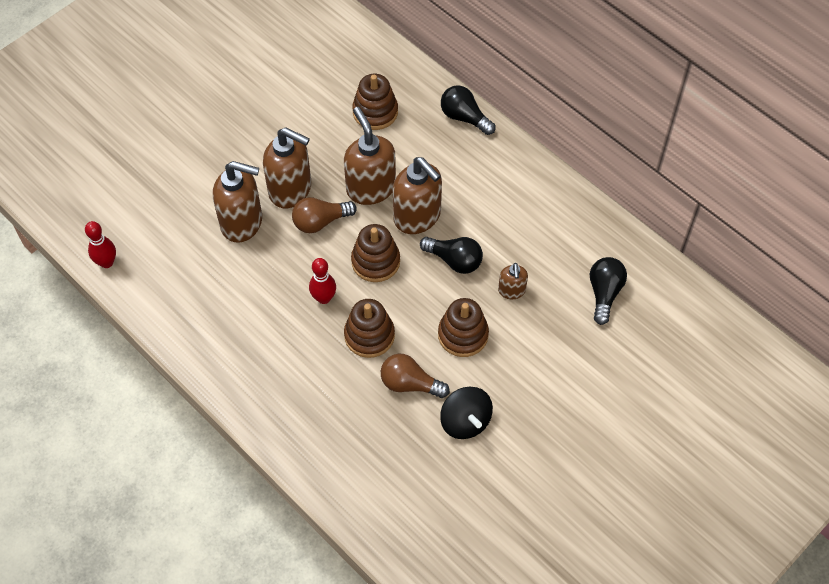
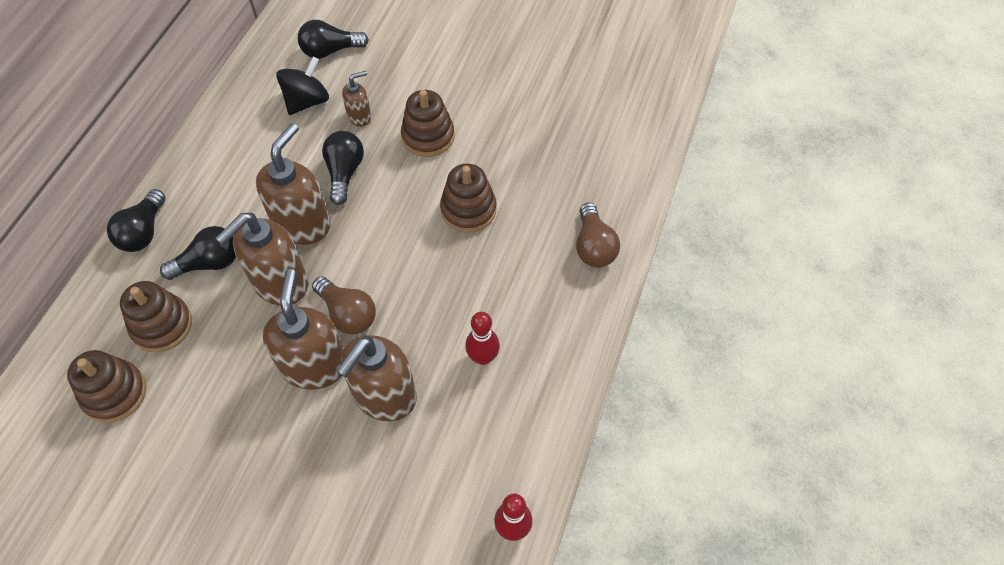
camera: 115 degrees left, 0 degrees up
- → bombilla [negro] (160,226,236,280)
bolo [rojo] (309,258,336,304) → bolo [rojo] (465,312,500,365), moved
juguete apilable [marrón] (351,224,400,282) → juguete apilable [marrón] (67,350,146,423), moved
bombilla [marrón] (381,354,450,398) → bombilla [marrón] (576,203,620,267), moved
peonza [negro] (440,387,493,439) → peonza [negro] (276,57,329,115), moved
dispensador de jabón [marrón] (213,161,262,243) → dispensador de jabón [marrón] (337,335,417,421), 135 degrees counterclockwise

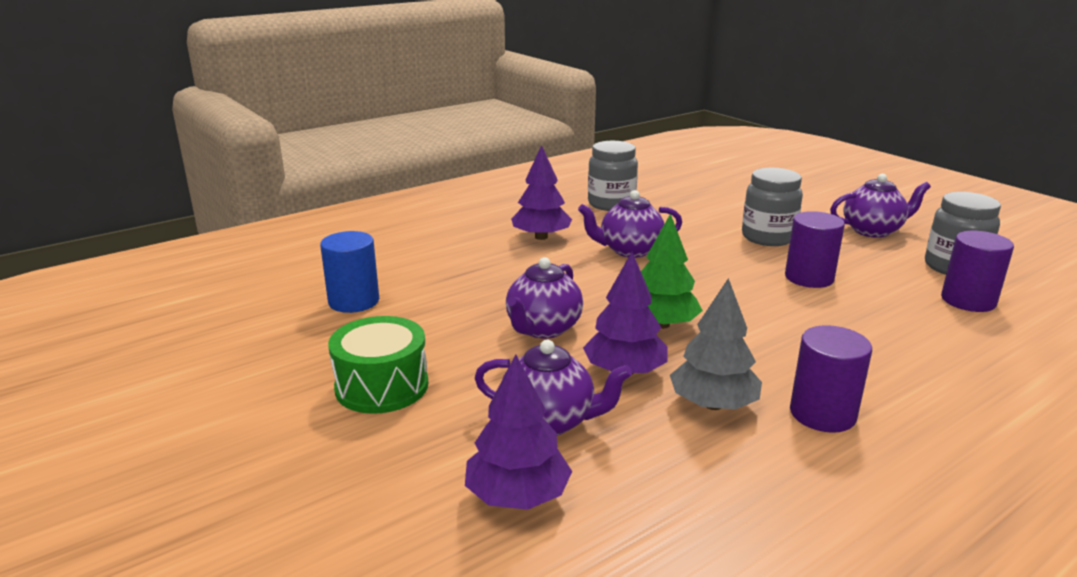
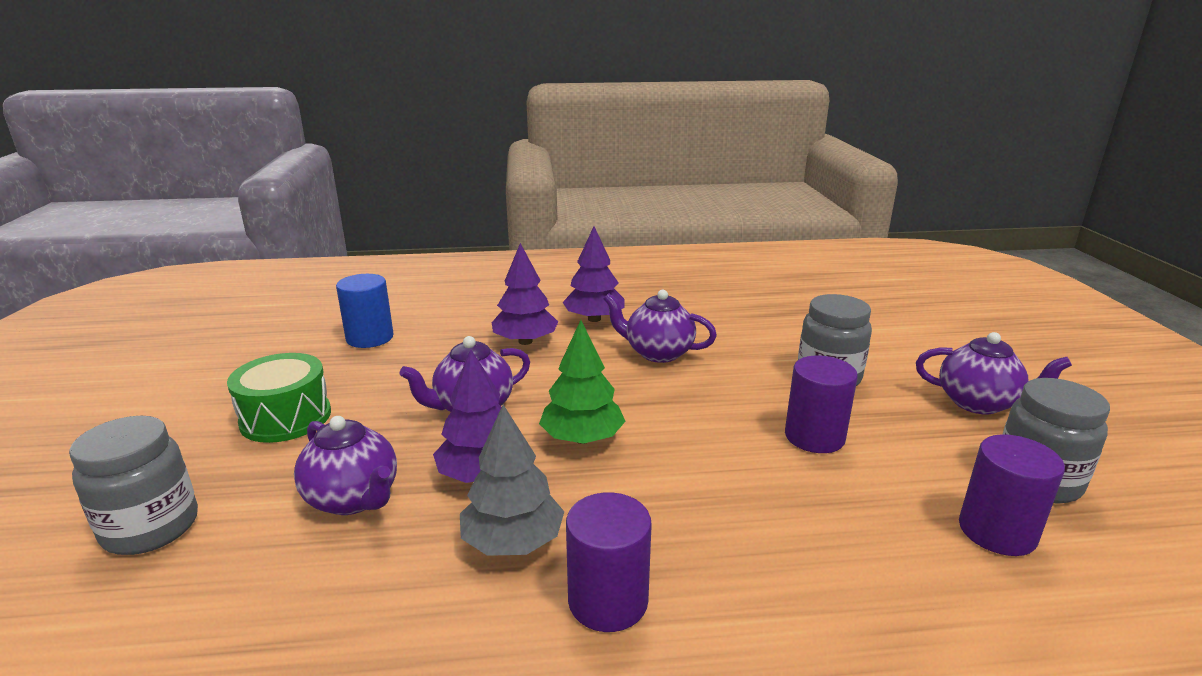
camera: 30 degrees right, 0 degrees up
árbol [morado] (465,354,572,510) → árbol [morado] (492,243,558,345), moved
tarro [gris] (588,141,638,211) → tarro [gris] (69,416,198,555), moved

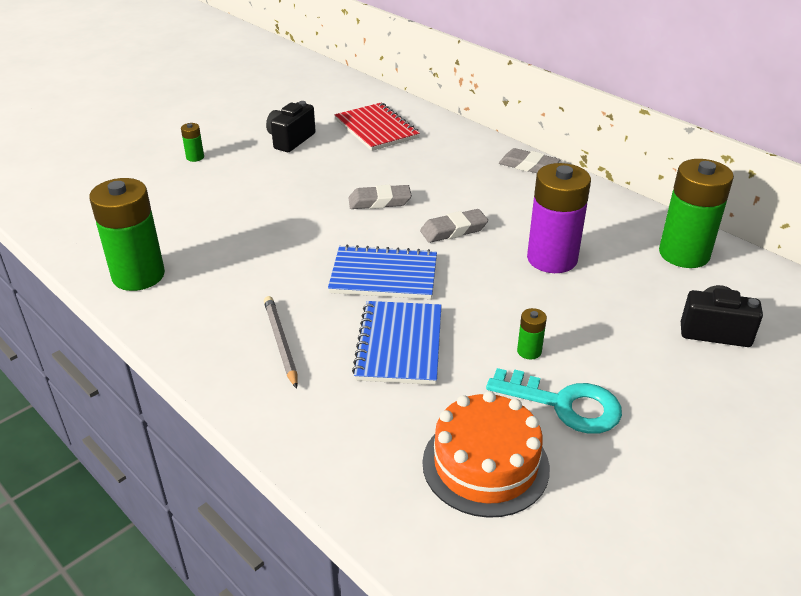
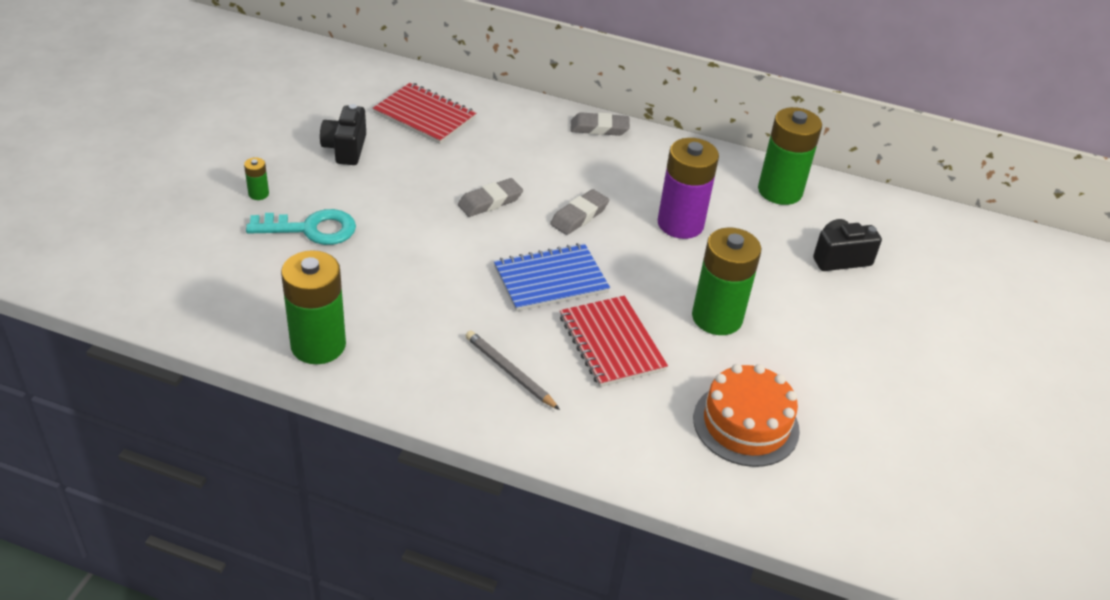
camera: 30 degrees left, 5 degrees up
llave [turquesa] (486,368,622,434) → llave [turquesa] (246,209,356,245), moved
cuaderno [azul] (352,301,442,385) → cuaderno [rojo] (560,296,668,387)
pila [verde] (517,308,547,360) → pila [verde] (692,228,761,335), x2.36

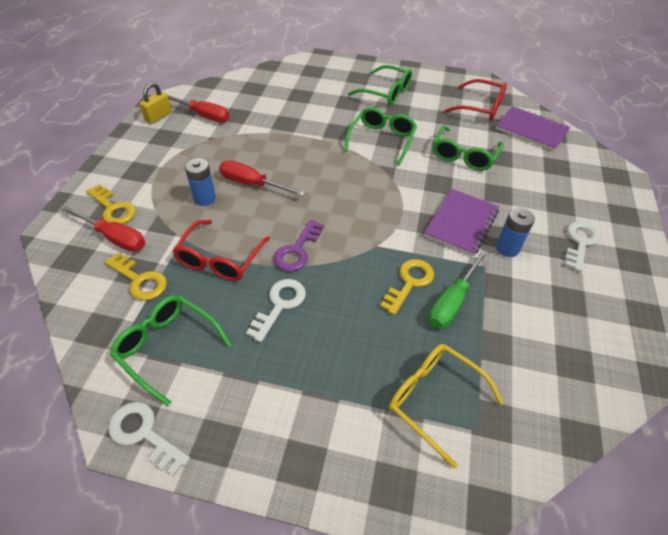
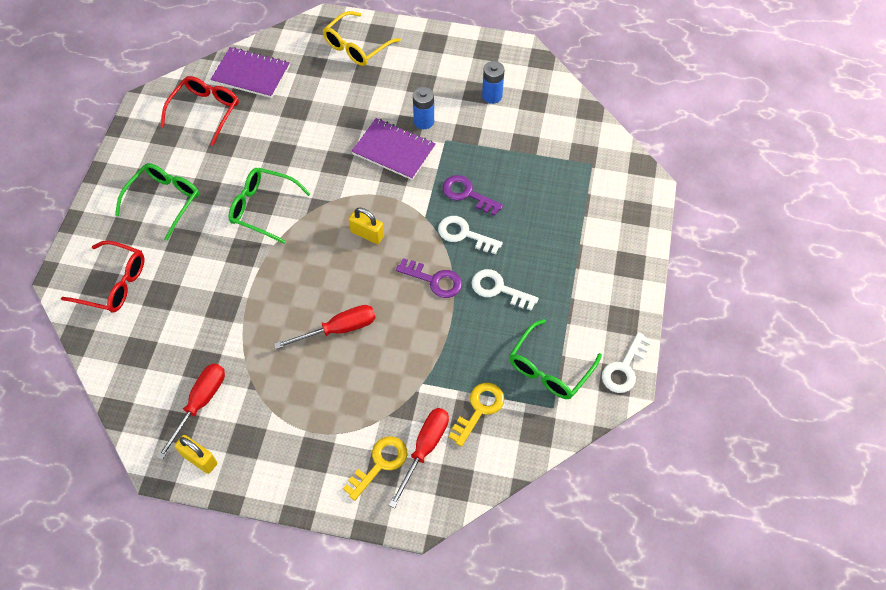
camera: 90 degrees left, 10 degrees up
destornillador [verde] (429,250,488,328) → -
gafas [verde] (433,126,504,171) → -
- → candado [amarillo] (349,208,384,244)
gafas [rojo] (173,220,270,281) → gafas [rojo] (61,241,144,312), moved
pila [azul] (185,158,216,206) → pila [azul] (482,61,504,104), moved
gafas [amarillo] (389,344,504,468) → gafas [amarillo] (323,11,401,66), moved
llave [blanco] (565,221,601,272) → llave [blanco] (438,216,503,254), moved
llave [amarillo] (380,259,434,315) → llave [morado] (443,175,503,216)
destornillador [rojo] (219,160,306,196) → destornillador [rojo] (274,305,375,349), 135 degrees counterclockwise
cuaderno [morado] (495,106,570,151) → cuaderno [morado] (210,47,290,98), 75 degrees clockwise

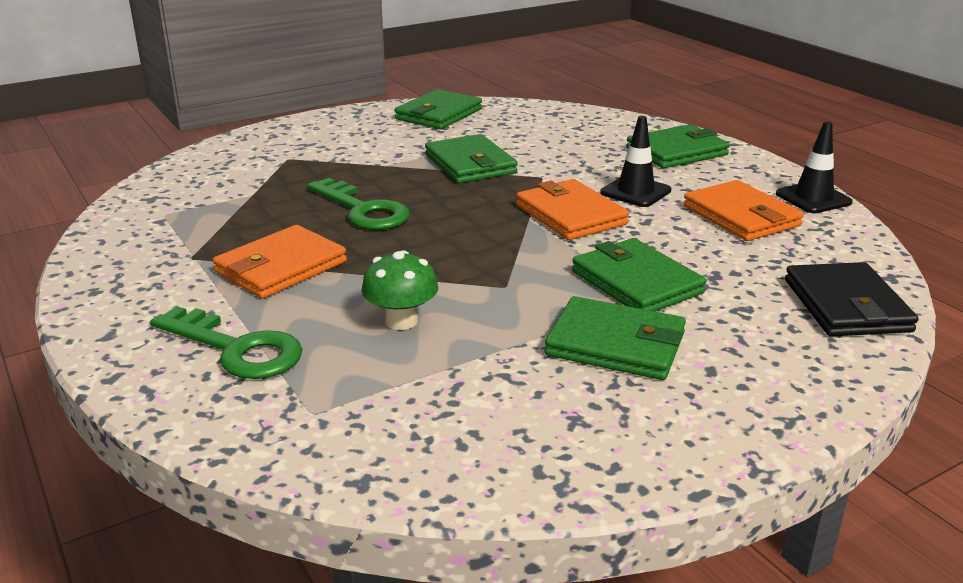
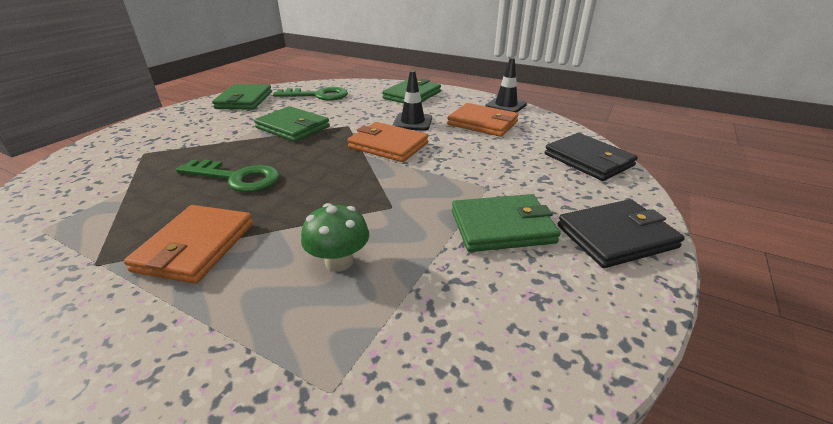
camera: 30 degrees left, 5 degrees up
cartera [verde] (572,238,706,311) → -
- → cartera [negro] (558,199,685,268)
llave [verde] (150,306,302,379) → llave [verde] (273,87,348,101), moved

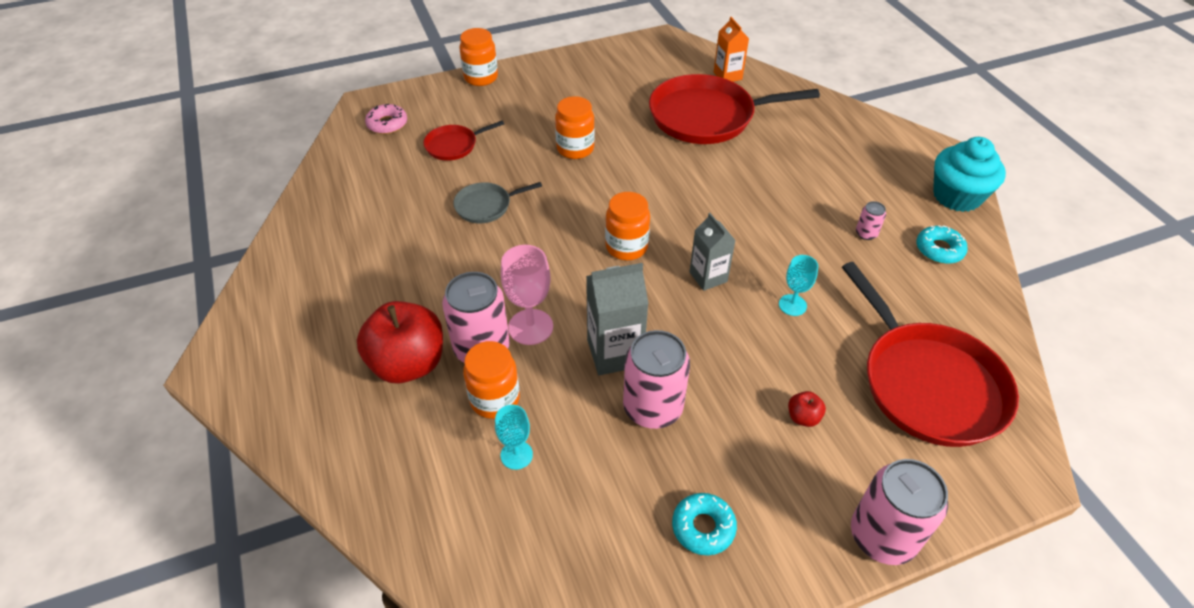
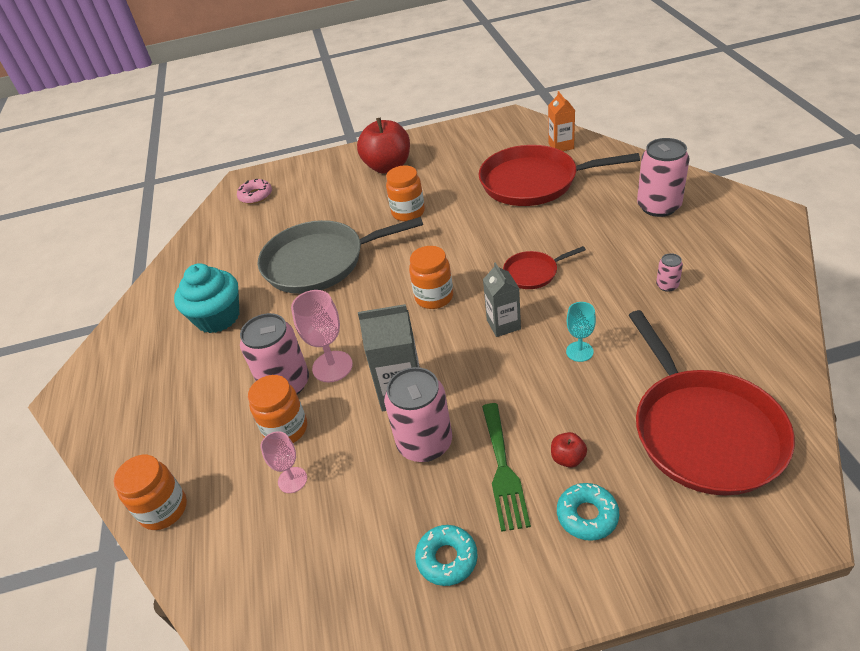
camera: 15 degrees right, 5 degrees down
- → tenedor [verde] (482,403,531,532)
manzana [rojo] (357,301,443,383) → manzana [rojo] (357,117,410,174), moved
sartén [rojo] (423,121,504,161) → sartén [rojo] (503,246,586,289), moved
tarro [naranja] (460,28,498,86) → tarro [naranja] (114,455,187,530), moved
lata [rosa] (851,459,948,565) → lata [rosa] (637,138,689,217), moved
rosquilla [turquesa] (916,225,968,264) → rosquilla [turquesa] (557,483,619,541), moved
magdalena [turquesa] (933,137,1006,212) → magdalena [turquesa] (174,263,240,333), moved
copa [turquesa] (495,405,533,470) → copa [rosa] (260,431,307,493)
sartén [gris] (453,182,542,223) → sartén [gris] (258,217,423,294), x2.09

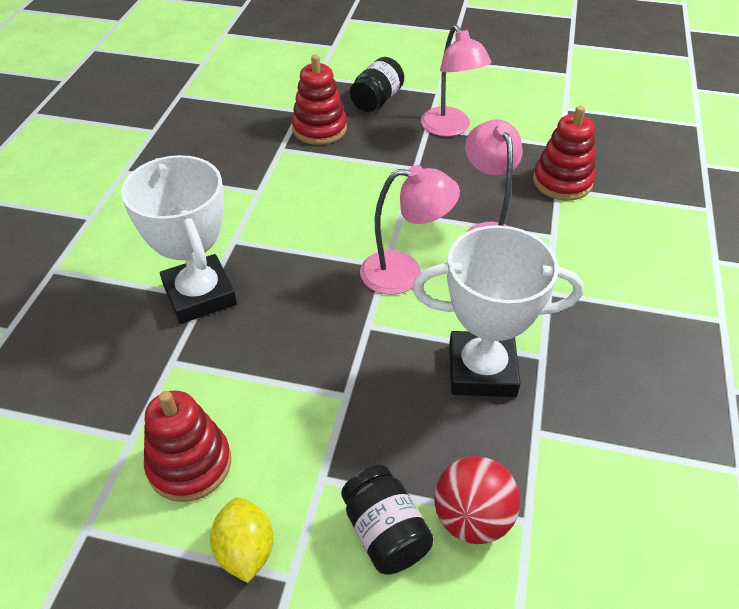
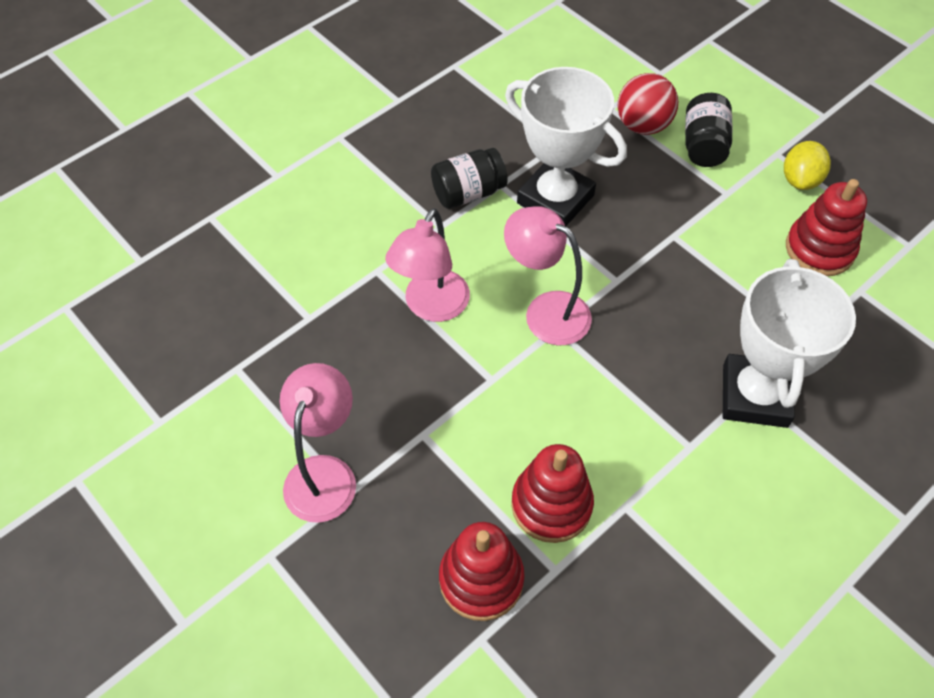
camera: 145 degrees left, 10 degrees up
tarro [negro] (350,57,404,112) → tarro [negro] (431,148,508,209), moved
juguete apilable [rojo] (533,106,595,200) → juguete apilable [rojo] (511,444,594,543), moved

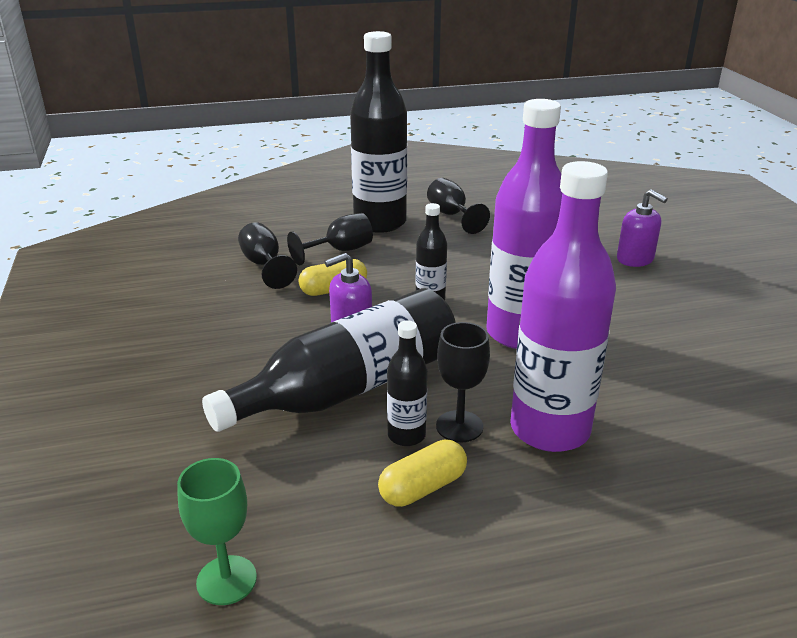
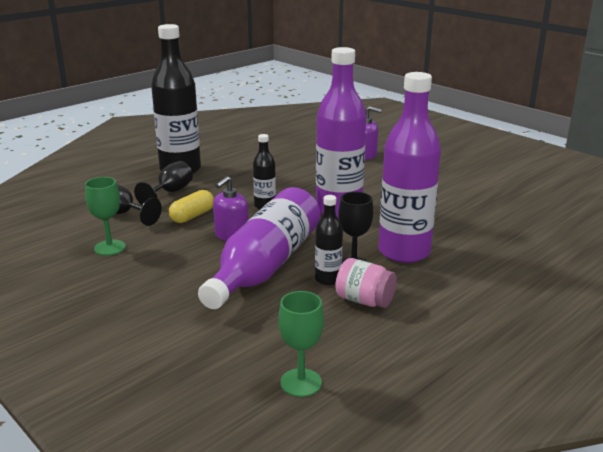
camera: 30 degrees left, 5 degrees down
copa [negro] (427,178,490,234) → -
- → copa [verde] (85,177,126,256)
cápsula [amarillo] (378,439,467,507) → tarro [rosa] (335,258,397,308)
botella [negro] (202,288,456,432) → botella [morado] (198,187,320,309)

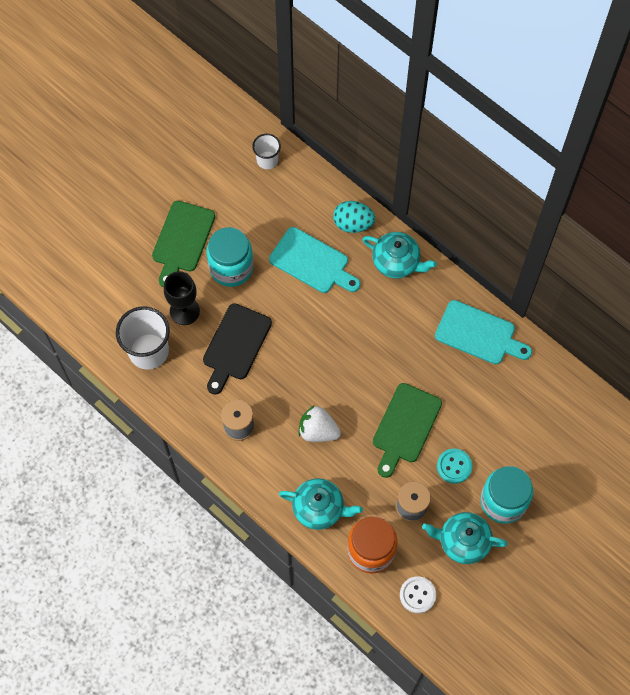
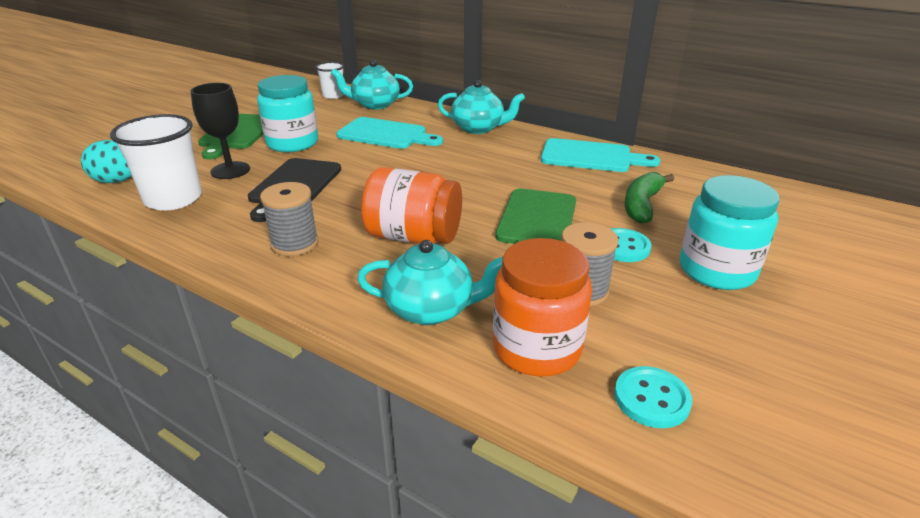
camera: 10 degrees left, 35 degrees down
- → plátano [verde] (625,172,674,224)
huevo [turquesa] (333,201,375,233) → huevo [turquesa] (81,140,132,183), moved
tetera [turquesa] (422,512,508,564) → tetera [turquesa] (331,60,413,110), moved
fresa [blanco] (299,406,341,442) → tarro [naranja] (361,167,462,244)
botón [blanco] (400,576,436,613) → botón [turquesa] (614,366,692,428)

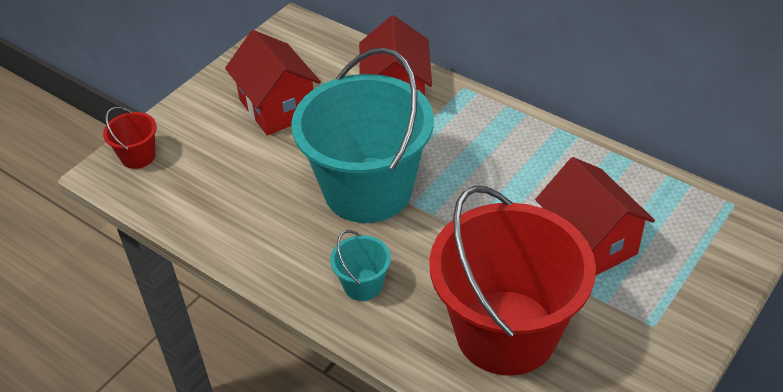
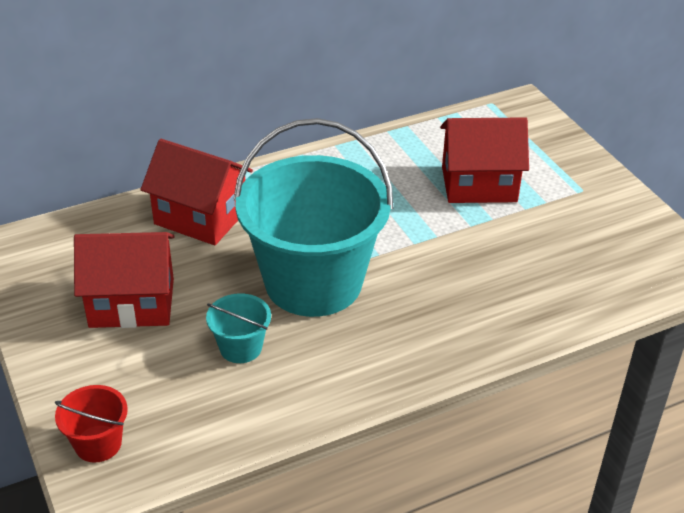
camera: 65 degrees left, 5 degrees down
balde [rojo] (429,186,596,375) → -
balde [turquesa] (330,230,391,301) → balde [turquesa] (206,293,271,363), moved

